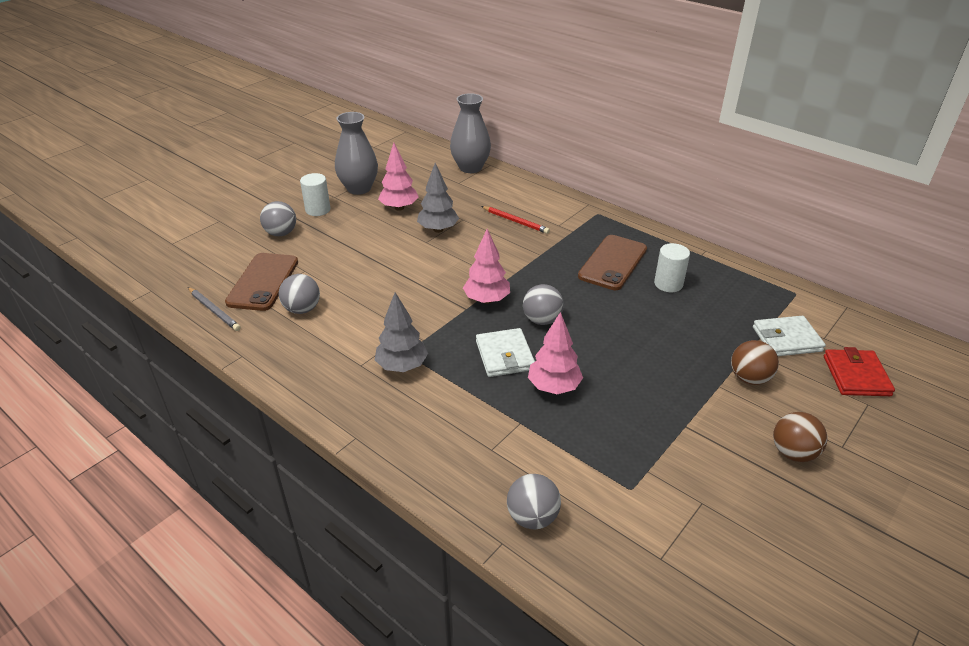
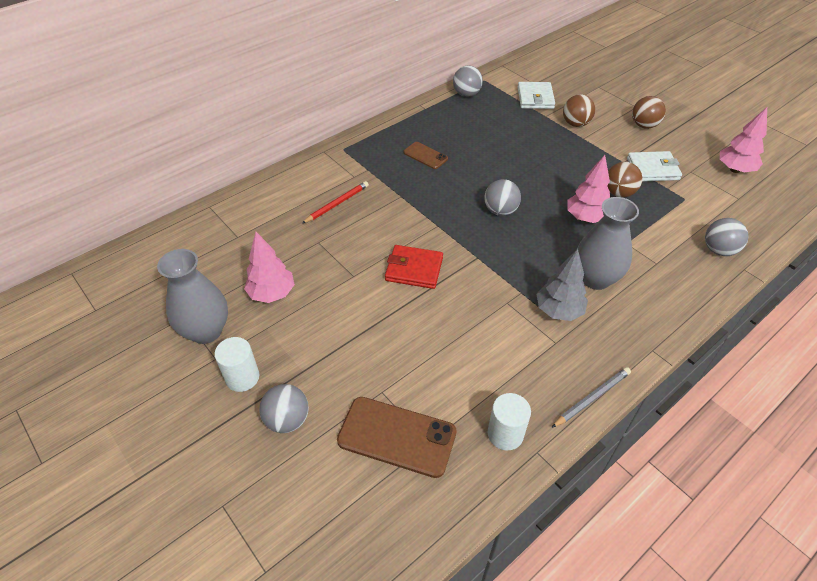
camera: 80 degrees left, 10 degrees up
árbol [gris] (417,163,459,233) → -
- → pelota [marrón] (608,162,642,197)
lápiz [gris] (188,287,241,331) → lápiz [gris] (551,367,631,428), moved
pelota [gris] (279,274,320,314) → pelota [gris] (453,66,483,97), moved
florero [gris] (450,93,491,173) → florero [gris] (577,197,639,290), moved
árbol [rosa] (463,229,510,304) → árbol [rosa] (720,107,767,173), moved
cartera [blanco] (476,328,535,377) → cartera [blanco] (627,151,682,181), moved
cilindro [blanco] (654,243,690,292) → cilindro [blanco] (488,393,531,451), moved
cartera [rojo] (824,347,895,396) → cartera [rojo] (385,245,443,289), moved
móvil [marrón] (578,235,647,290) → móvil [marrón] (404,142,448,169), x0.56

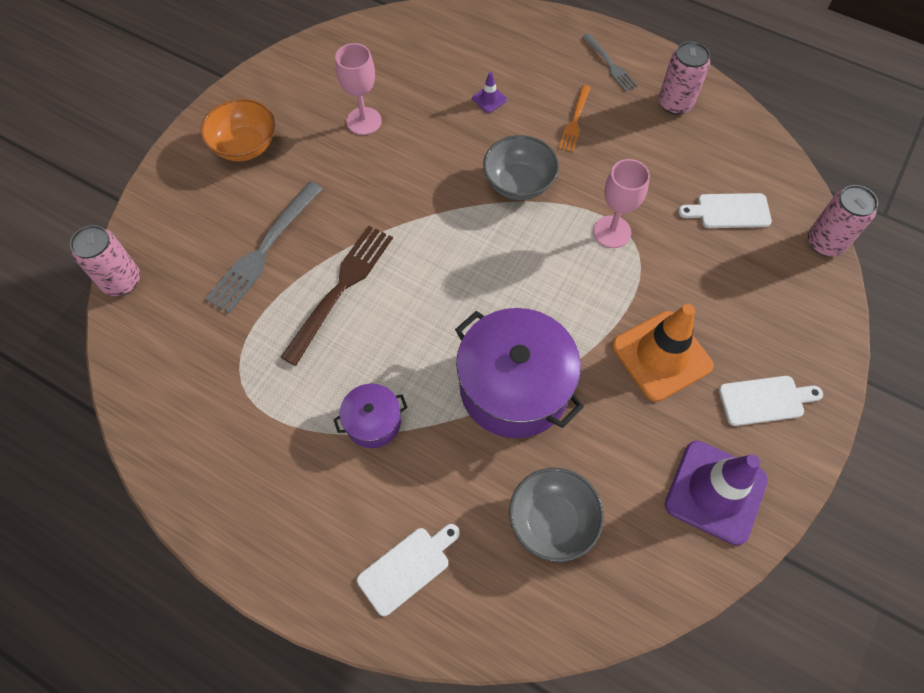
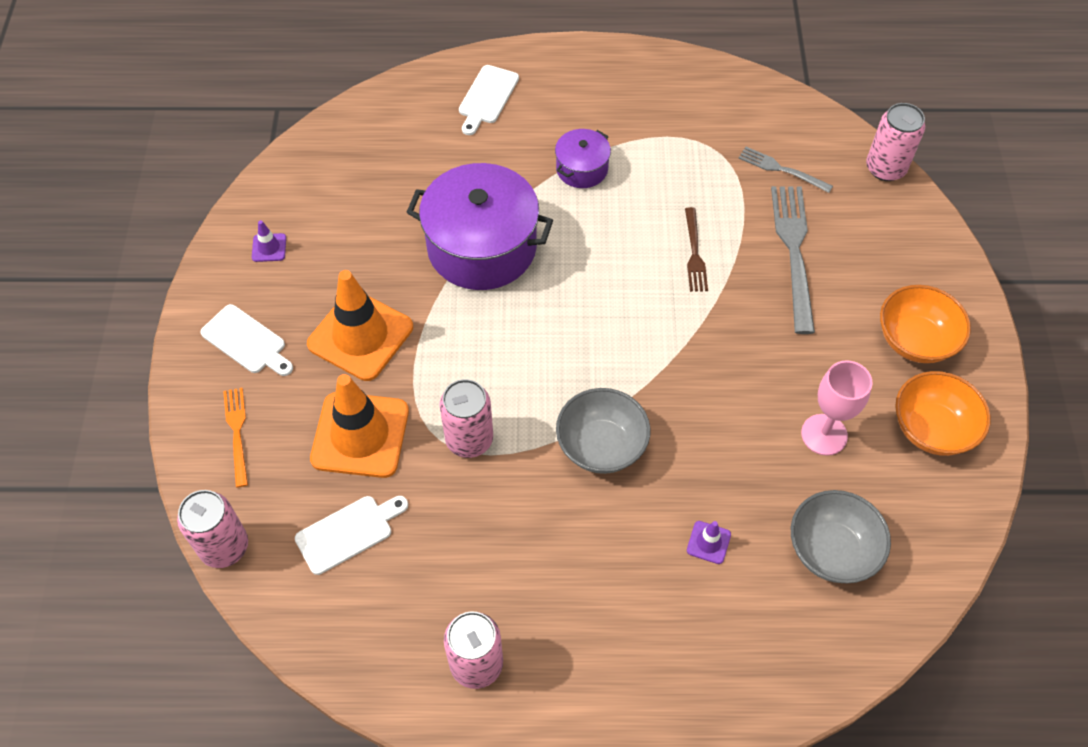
camera: 150 degrees right, 5 degrees down
- → cono de tráfico [naranja] (310,374,409,478)
- → cuenco [naranja] (895,371,991,456)
cuenco [gris] (509,468,604,562) → cuenco [gris] (791,490,891,583), moved
tenedor [naranja] (559,85,591,152) → tenedor [naranja] (223,388,248,488), moved
tenedor [gris] (583,34,638,92) → tenedor [gris] (738,147,833,193), moved
copa [rosa] (593,159,650,248) → lata [rosa] (439,379,493,458)
tabla de cortar [blanco] (719,376,823,426) → tabla de cortar [blanco] (200,304,293,376), 105 degrees counterclockwise
tenedor [marrón] (280,226,393,366) → tenedor [marrón] (685,207,708,292), x0.56
cono de tráfico [morado] (665,441,768,546) → cono de tráfico [morado] (252,220,286,262), x0.42

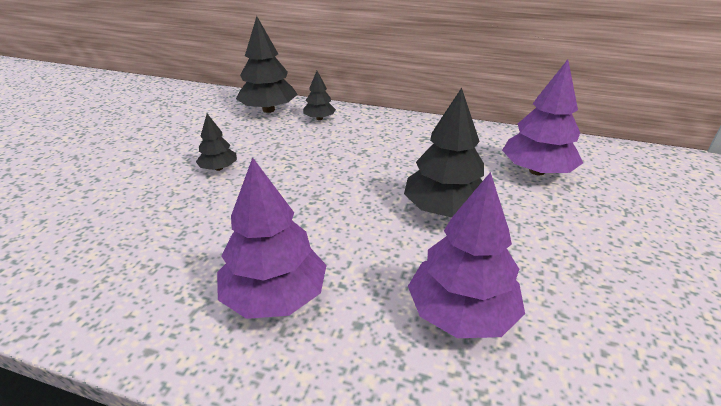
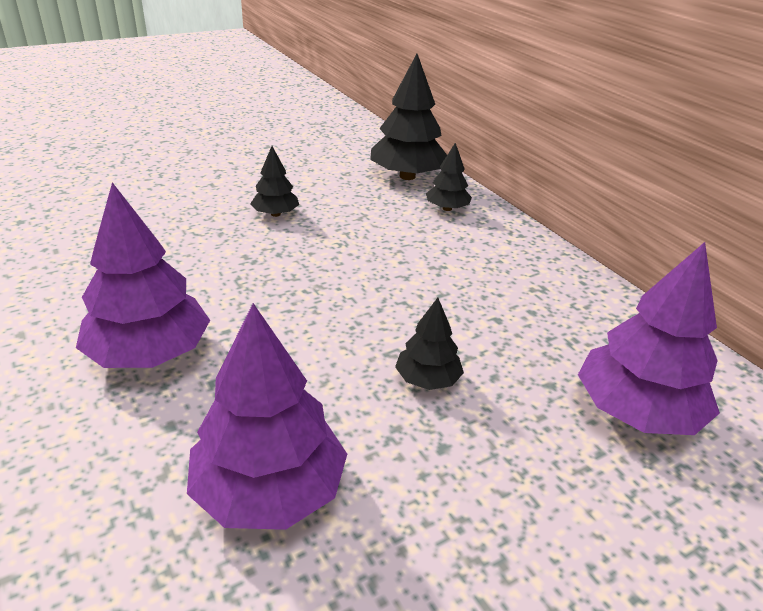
camera: 40 degrees right, 0 degrees up
árbol [negro] (404,88,484,217) → árbol [negro] (395,298,464,390), x0.54

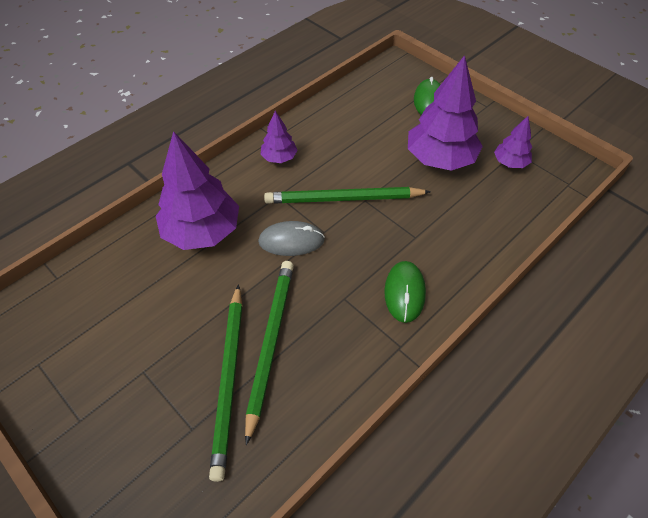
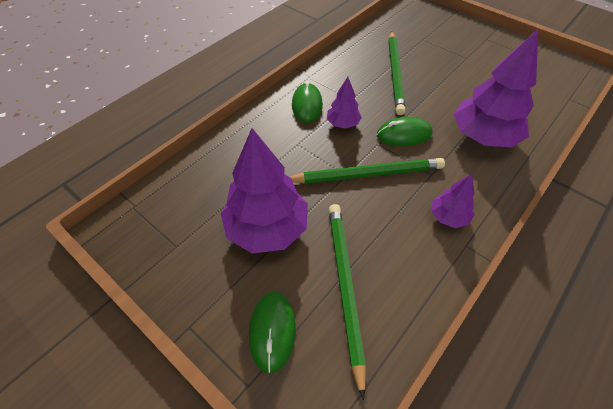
camera: 175 degrees right, 0 degrees up
lápiz [verde] (209,284,242,482) → lápiz [verde] (329,204,366,400), moved
árbol [morado] (494,116,532,168) → árbol [morado] (327,77,362,129), moved
ratón [gris] (258,221,325,256) → ratón [verde] (377,117,433,146)

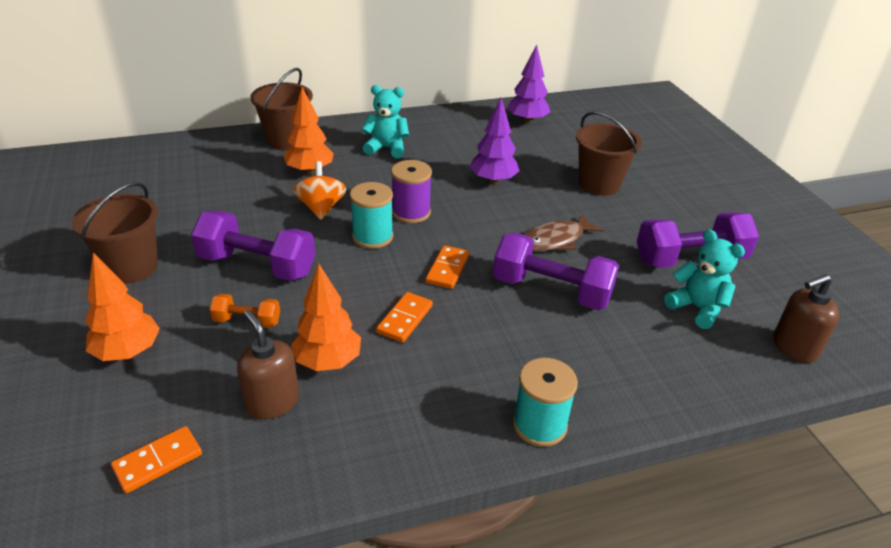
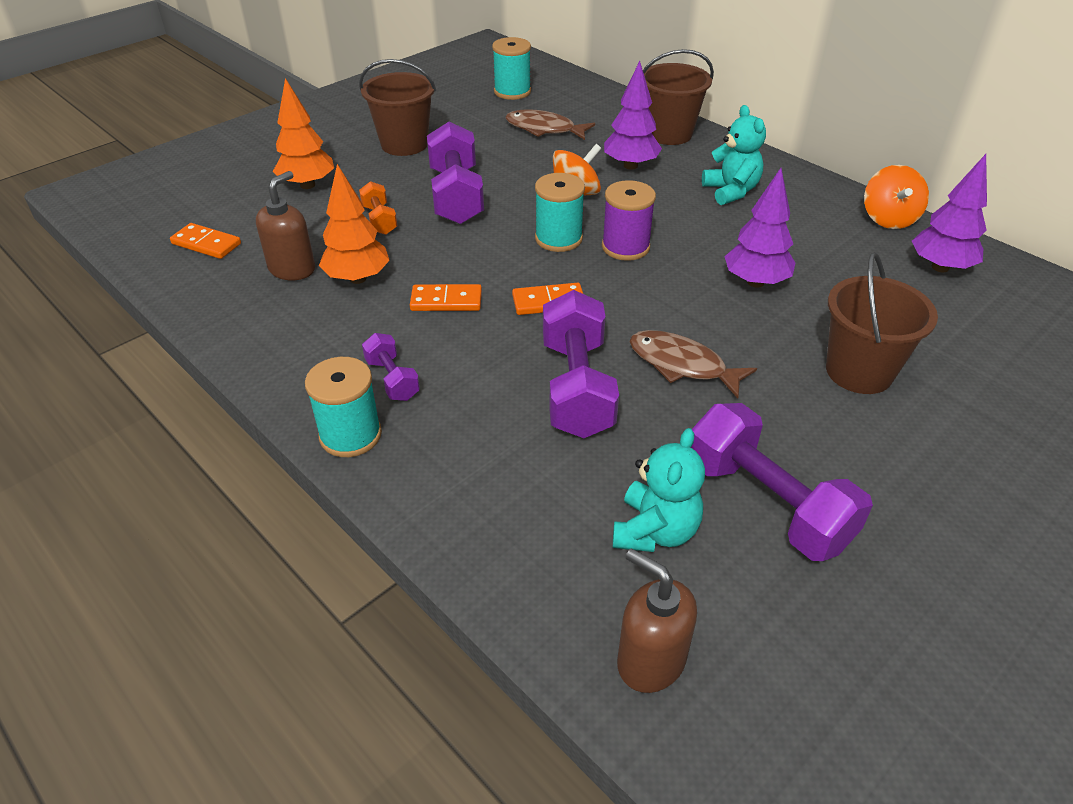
camera: 65 degrees right, 5 degrees up
- → mancuerna [morado] (362,333,420,401)
- → carrete [turquesa] (492,37,531,100)
- → pez [marrón] (506,109,595,140)
- → peonza [naranja] (864,165,929,229)
árbol [naranja] (283,87,334,175) → árbol [morado] (604,61,662,170)

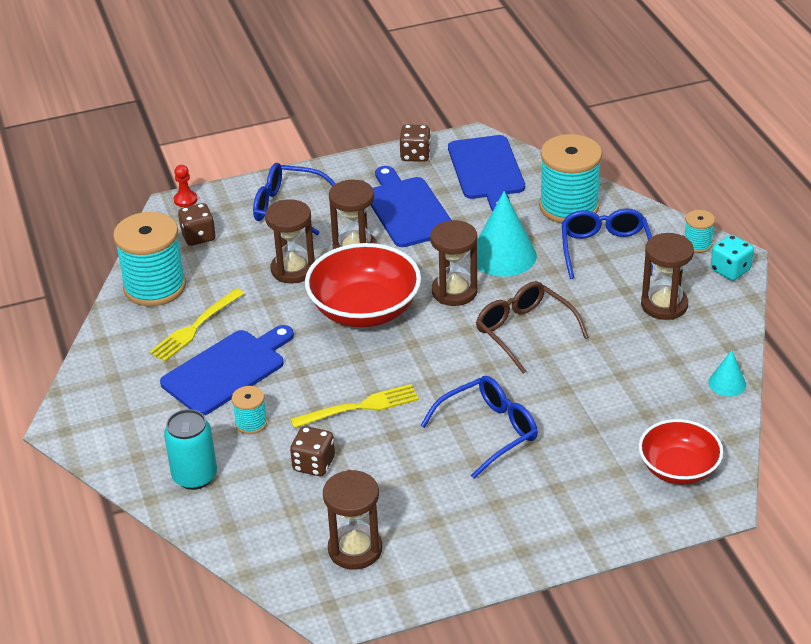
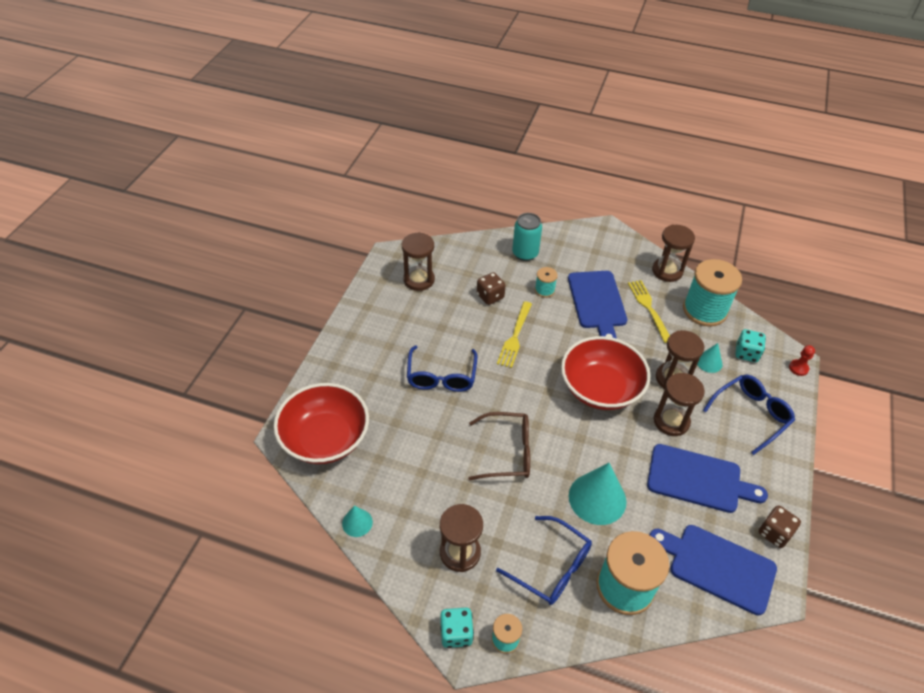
camera: 125 degrees right, 10 degrees up
- → cono [turquesa] (697,343,722,373)
reloj de arena [marrón] (430,220,478,306) → reloj de arena [marrón] (652,224,695,282), moved
dado [marrón] (178,203,216,246) → dado [turquesa] (735,329,766,362)
cuenco [rojo] (639,419,723,485) → cuenco [rojo] (274,383,369,464), x1.56

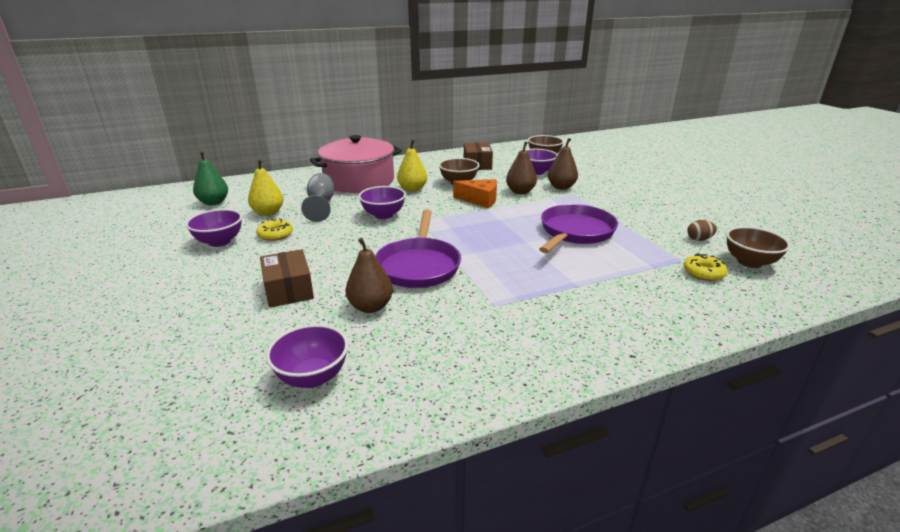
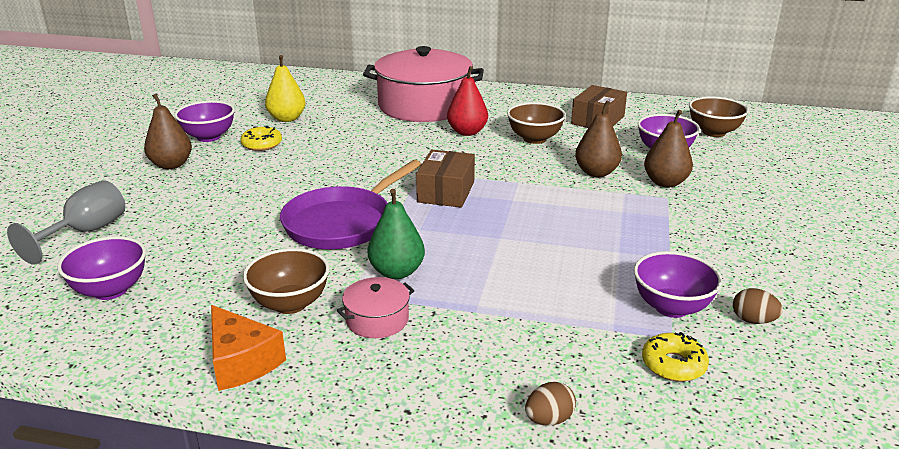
camera: 35 degrees right, 0 degrees up
sartén [morado] (539,204,618,253) → -
- → olla [rosa] (337,277,415,338)
- → huevo [marrón] (525,382,576,426)
pera [verde] (193,151,228,205) → pera [verde] (368,189,425,279), moved
caja [marrón] (260,249,314,308) → caja [marrón] (416,150,475,208), moved
copa [gris] (301,173,334,222) → copa [gris] (7,180,125,265), moved
pera [marrón] (345,238,393,313) → pera [marrón] (144,94,192,169), moved
cuenco [morado] (358,186,406,219) → cuenco [morado] (634,251,722,318), moved
queso [naranja] (453,179,497,208) → queso [naranja] (211,305,286,391), moved
cuenco [marrón] (726,226,790,268) → cuenco [marrón] (243,248,330,314), moved
pera [amarillo] (397,139,427,192) → pera [rojo] (447,66,488,136)

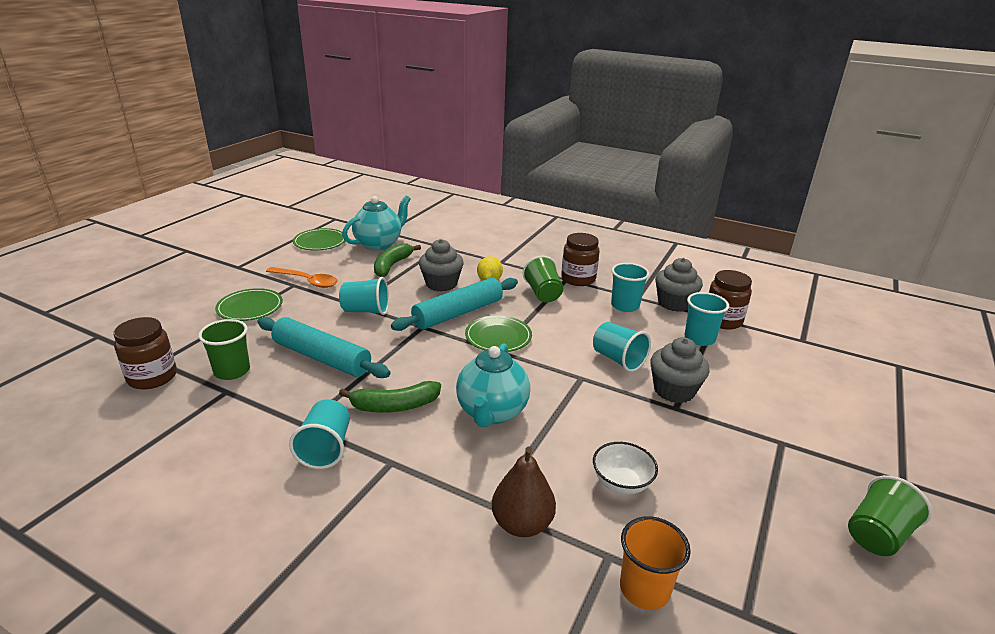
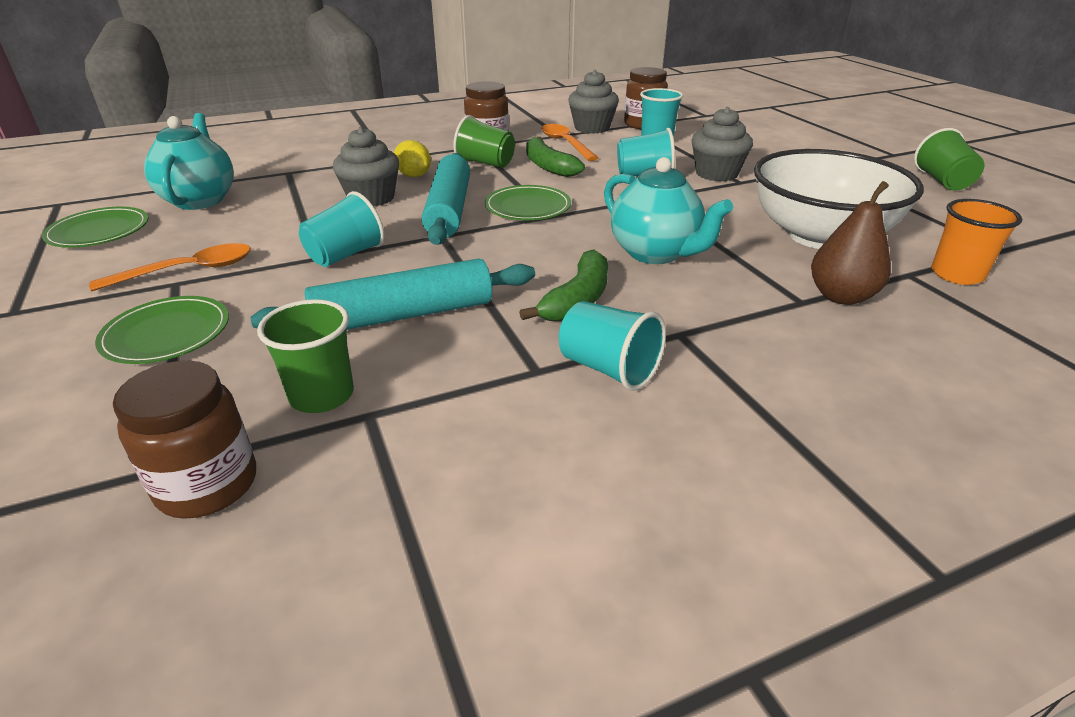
camera: 50 degrees left, 5 degrees up
plátano [verde] (374,243,421,277) → plátano [verde] (526,137,585,177), moved
vaso [turquesa] (611,263,650,312) → cuchara [naranja] (541,124,598,161)
cuenco [blanco] (593,442,658,494) → cuenco [blanco] (754,149,924,249), x2.28

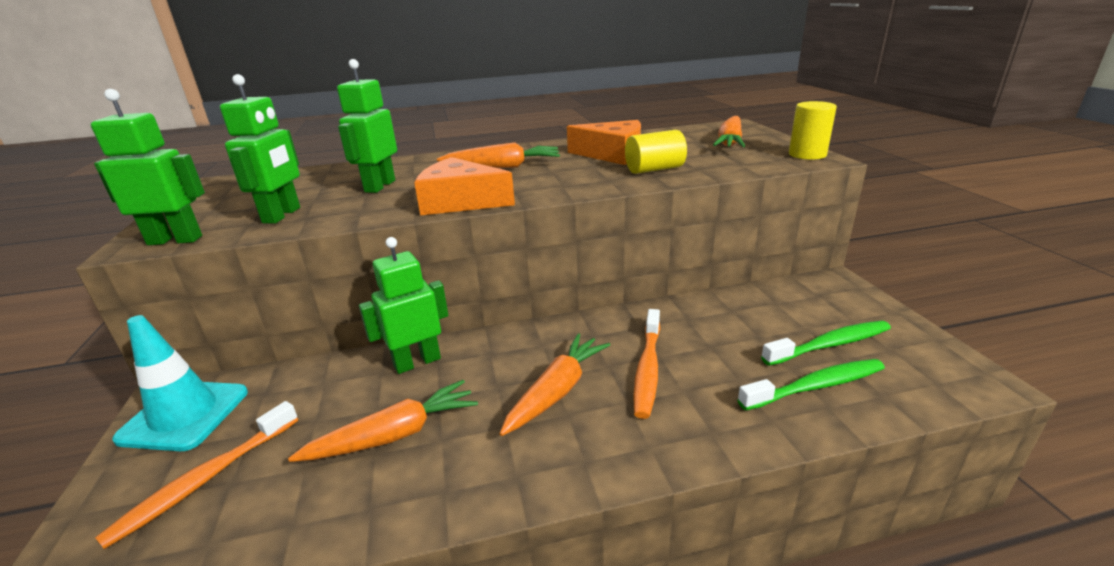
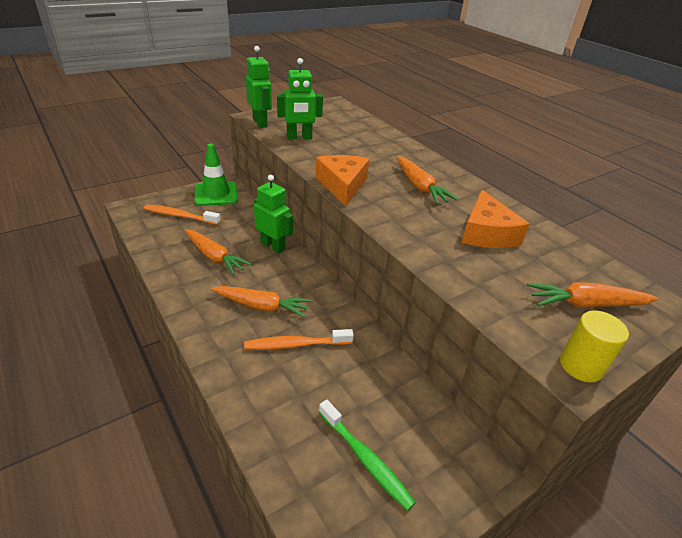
camera: 65 degrees right, 10 degrees up
robot [verde] (337,59,397,193) → -
cilindro [amarillo] (625,130,687,174) → -
cepillo de dientes [verde] (738,359,885,411) → -
cono de tráfico [turquesa] (112,315,248,451) → cono de tráfico [verde] (195,144,238,206)

